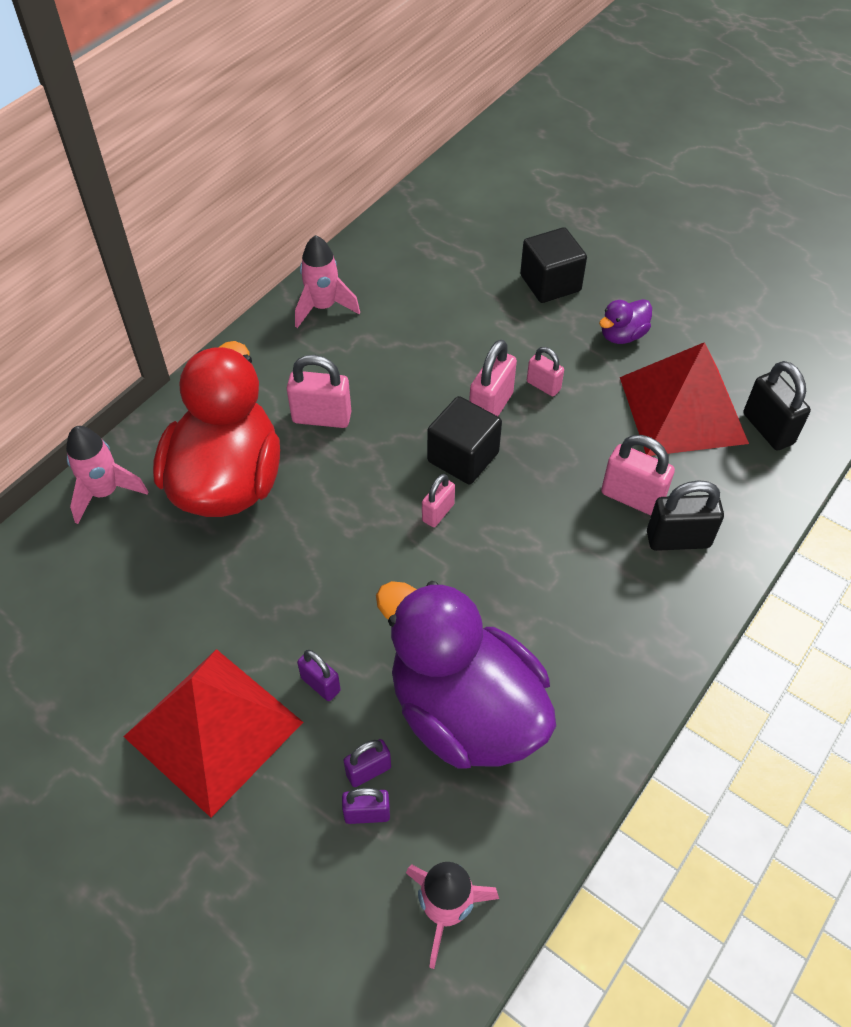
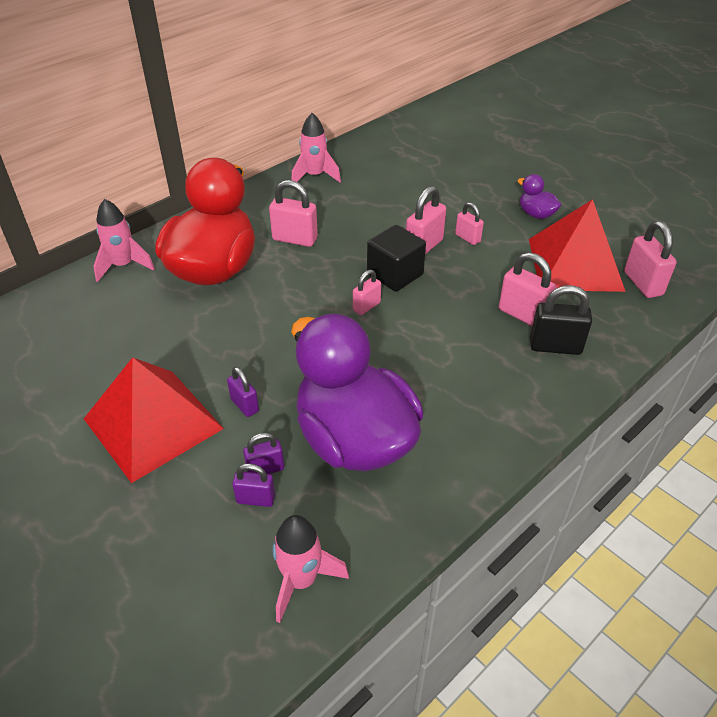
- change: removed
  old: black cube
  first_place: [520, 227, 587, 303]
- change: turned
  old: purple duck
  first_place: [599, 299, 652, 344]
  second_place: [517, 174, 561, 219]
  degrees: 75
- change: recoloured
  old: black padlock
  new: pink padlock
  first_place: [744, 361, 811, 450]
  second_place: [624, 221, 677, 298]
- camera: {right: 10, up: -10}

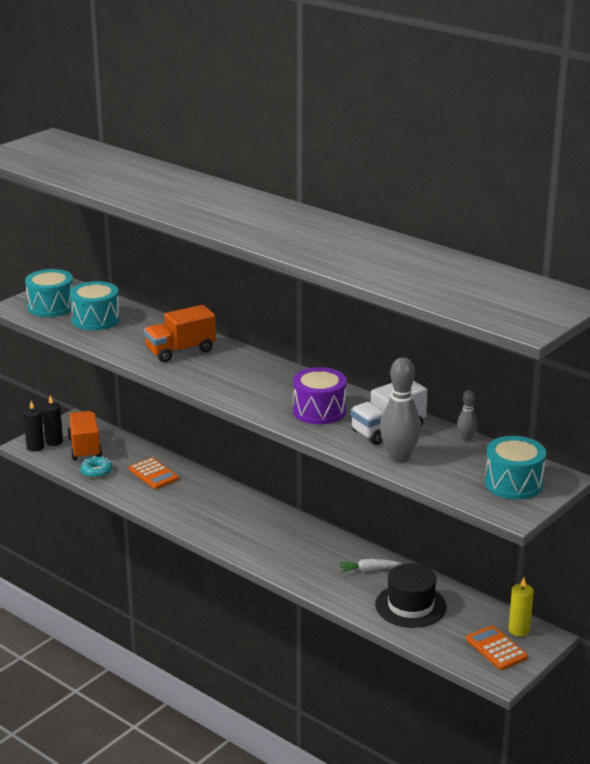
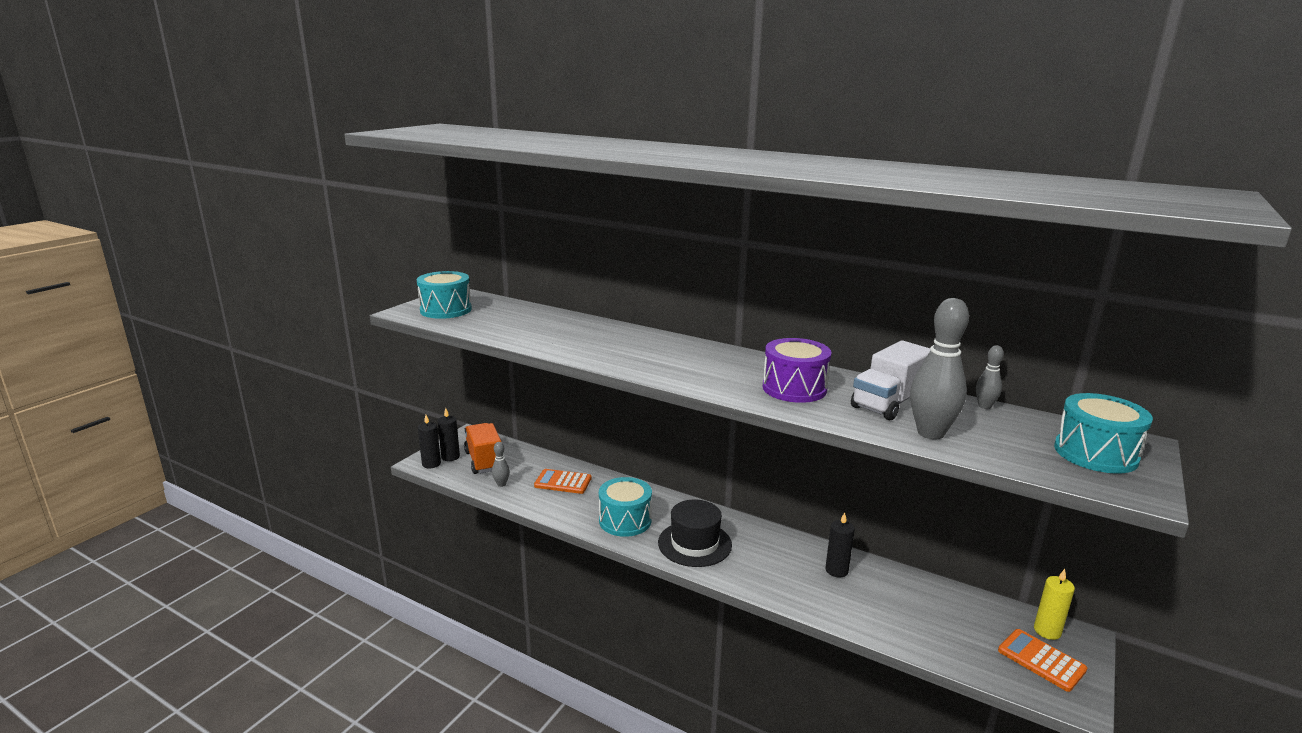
- change: moved
  old: turquoise drum
  first_place: [70, 281, 120, 330]
  second_place: [599, 477, 652, 537]
- change: replaced
  old: turquoise donut
  new: grey bowling pin
  first_place: [80, 456, 113, 478]
  second_place: [492, 442, 510, 487]
- change: turned
  old: orange calculator
  first_place: [129, 458, 179, 489]
  second_place: [534, 469, 592, 494]
  degrees: 150
- change: removed
  old: orange truck
  first_place: [144, 305, 216, 362]
- change: replaced
  old: white carrot
  new: black candle
  first_place: [339, 559, 401, 572]
  second_place: [825, 512, 855, 578]
- change: moved
  old: black hat
  first_place: [375, 564, 447, 628]
  second_place: [658, 500, 732, 567]
- camera: {right: -10, up: -5}

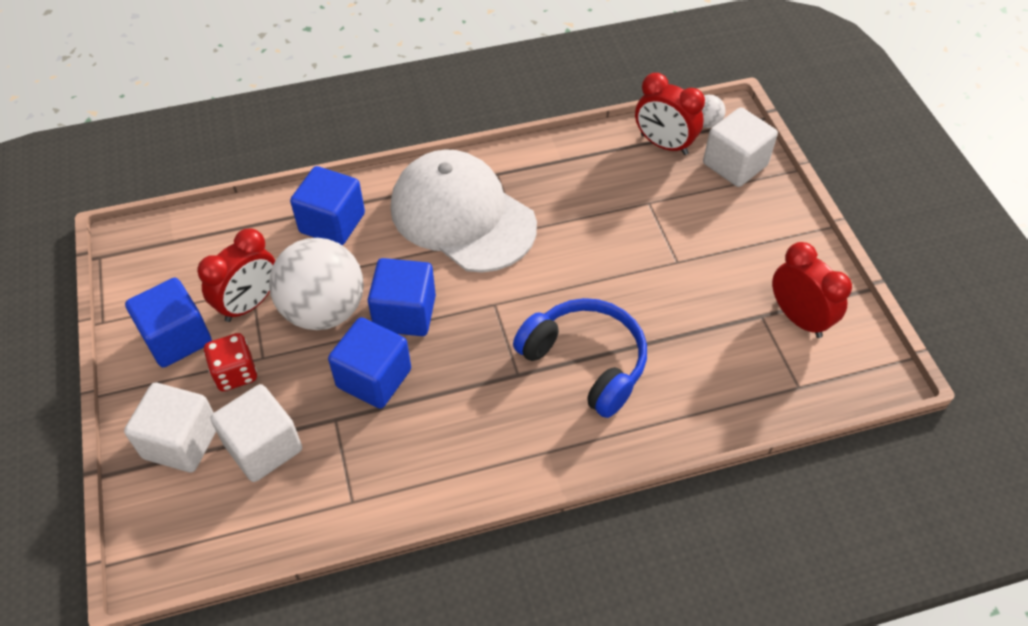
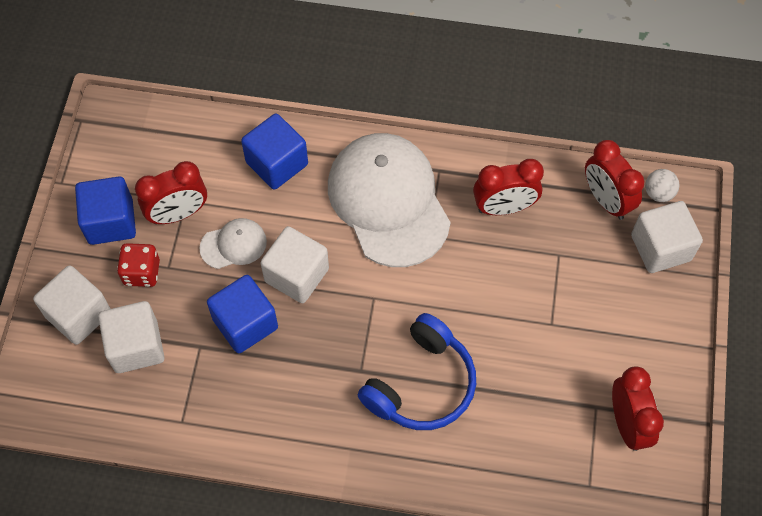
- change: replaced
  old: white ball
  new: white cap
  first_place: [269, 238, 364, 330]
  second_place: [199, 218, 267, 269]
- change: recoloured
  old: blue cube
  new: white cube
  first_place: [368, 258, 436, 336]
  second_place: [260, 226, 329, 303]
- change: turned
  old: blue headphones
  first_place: [513, 298, 647, 418]
  second_place: [358, 313, 476, 430]
  degrees: 60
- change: added
  new: red clock
  second_place: [473, 159, 544, 215]
- camera: {right: 25, up: 10}

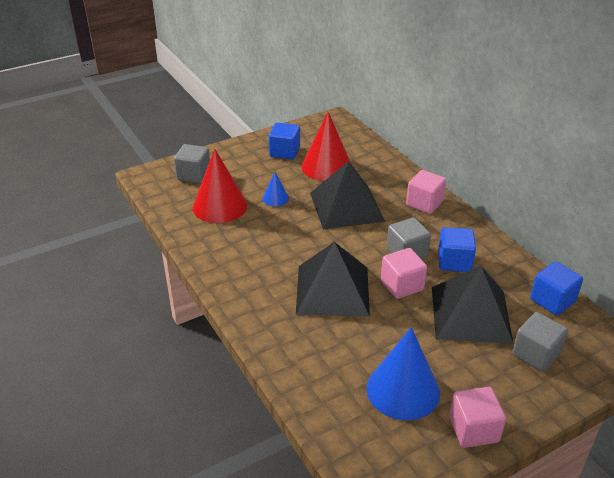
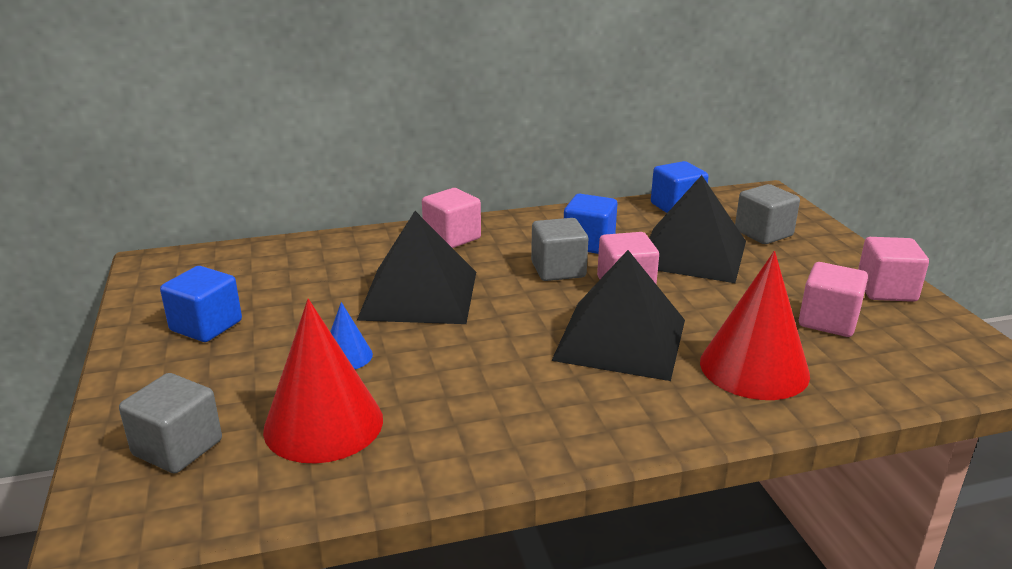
- change: moved
  old: red cone
  first_place: [302, 112, 352, 181]
  second_place: [700, 251, 810, 400]
- change: replaced
  old: blue cone
  new: pink cube
  first_place: [367, 327, 440, 420]
  second_place: [799, 262, 868, 337]
- camera: {right: -75, up: -10}

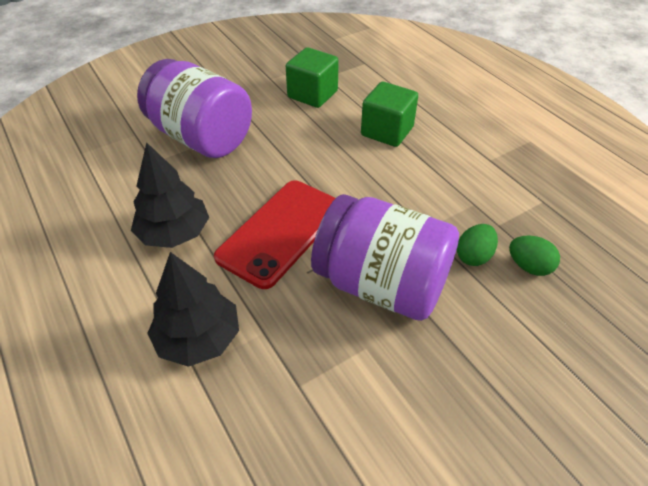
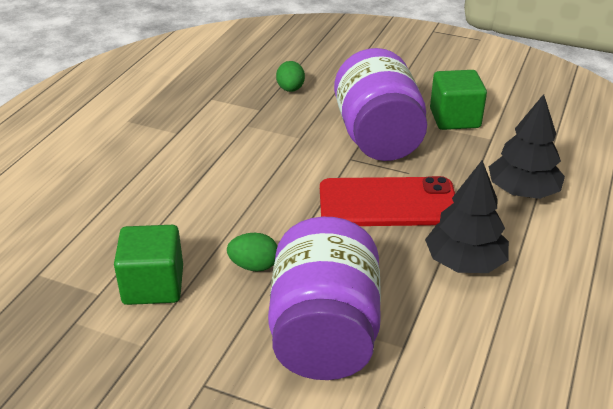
- change: moved
  old: green cube
  first_place: [361, 82, 418, 147]
  second_place: [430, 70, 487, 130]
- change: moved
  old: green egg
  first_place: [457, 224, 498, 266]
  second_place: [227, 233, 278, 272]
- camera: {right: -125, up: -10}

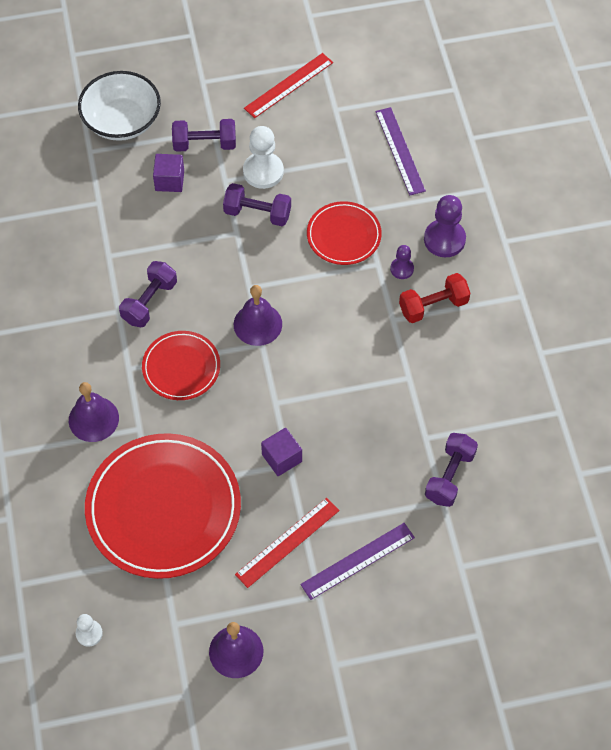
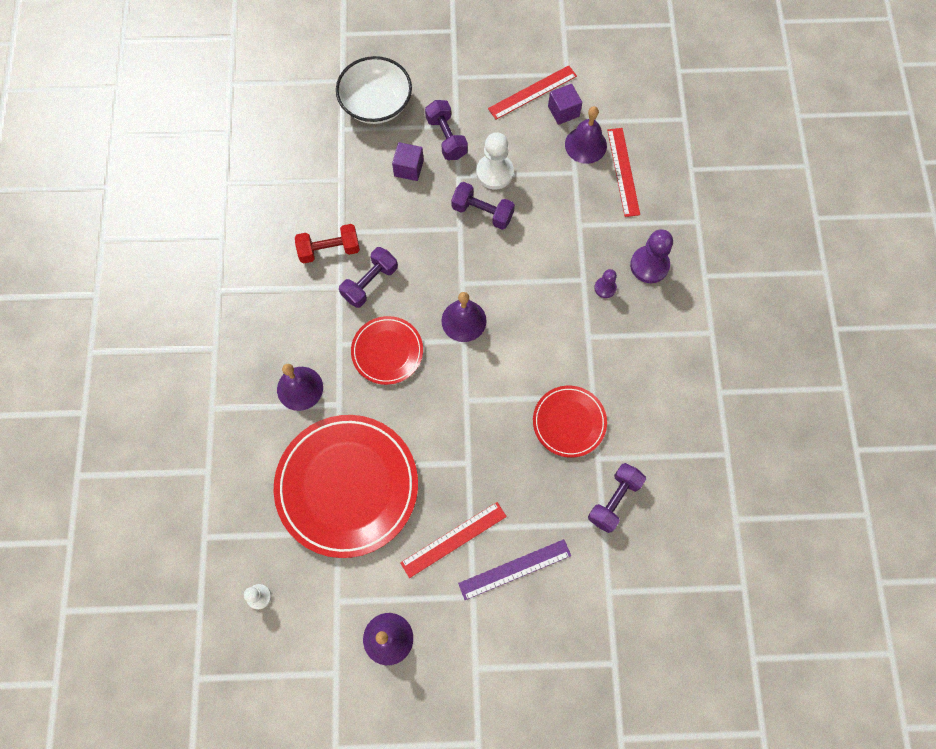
- change: turned
  old: purple dumbbell
  first_place: [172, 119, 236, 152]
  second_place: [425, 100, 468, 160]
  degrees: 60
- change: moved
  old: purple cube
  first_place: [261, 428, 302, 476]
  second_place: [548, 84, 582, 125]
- change: moved
  old: red plate
  first_place: [307, 201, 382, 265]
  second_place: [533, 386, 607, 458]
- change: recoloured
  old: purple ruler
  new: red ruler
  first_place: [375, 107, 426, 195]
  second_place: [607, 128, 640, 217]
- change: moved
  old: red dumbbell
  first_place: [399, 273, 470, 323]
  second_place: [295, 224, 360, 264]
- change: added
  new: purple bell
  second_place: [565, 106, 607, 164]
- camera: {right: 10, up: 10}

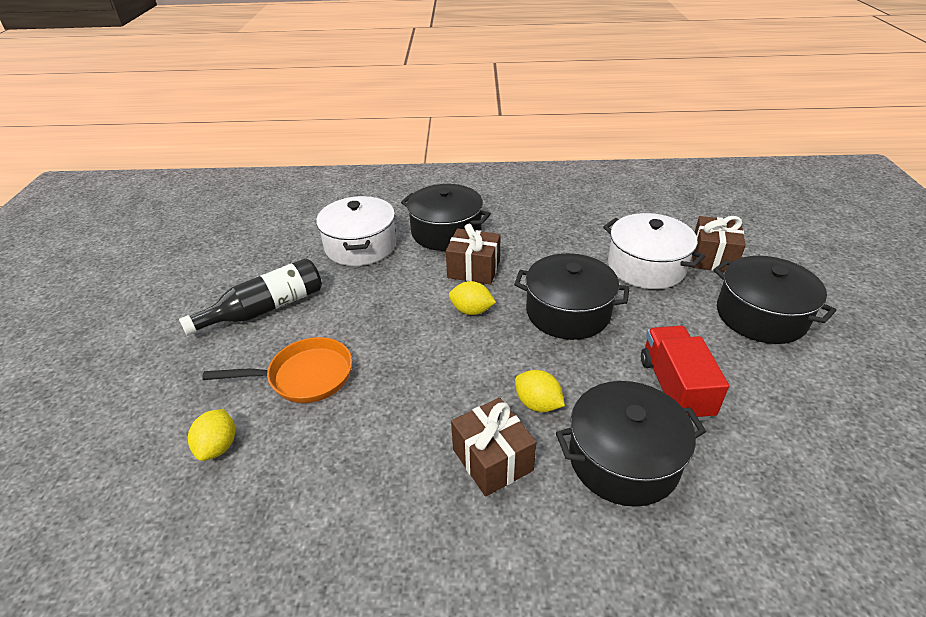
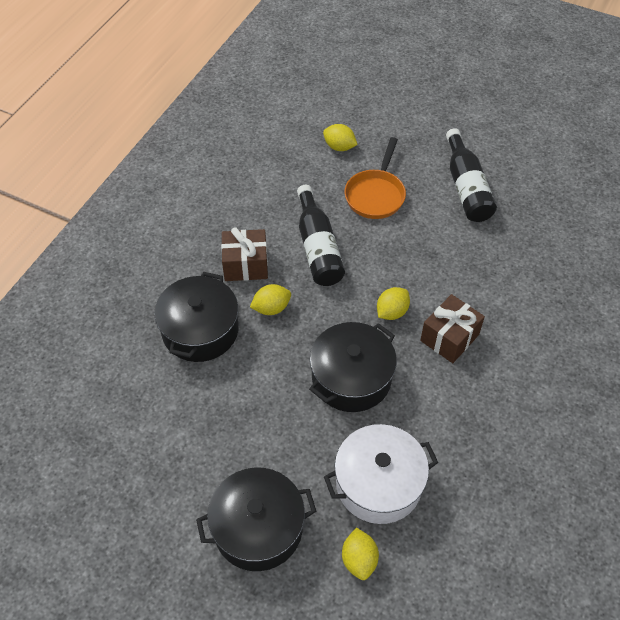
- change: removed
  old: white pot
  first_place: [316, 196, 396, 266]
- change: removed
  old: black pot
  first_place: [401, 184, 491, 251]
- change: removed
  old: red truck
  first_place: [641, 326, 729, 421]
- change: replaced
  old: brown gift
  new: yellow lemon
  first_place: [692, 216, 746, 272]
  second_place: [342, 528, 379, 580]
- change: added
  new: black bottle
  second_place: [297, 185, 345, 286]
- camera: {right: 115, up: 15}

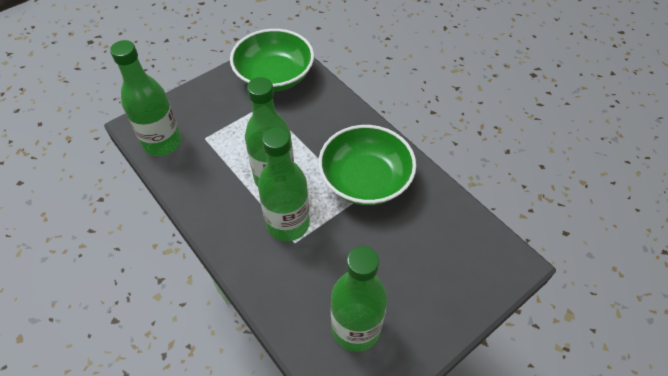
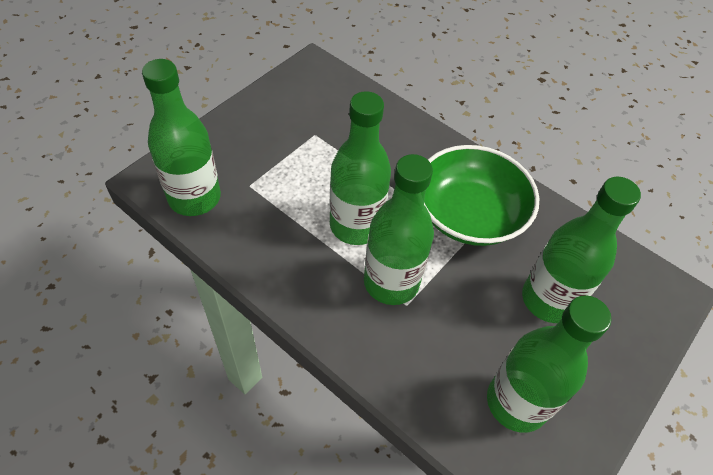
- change: removed
  old: green bowl
  first_place: [230, 29, 314, 92]
- change: added
  new: green bottle
  second_place: [522, 177, 641, 323]
- camera: {right: -15, up: 0}

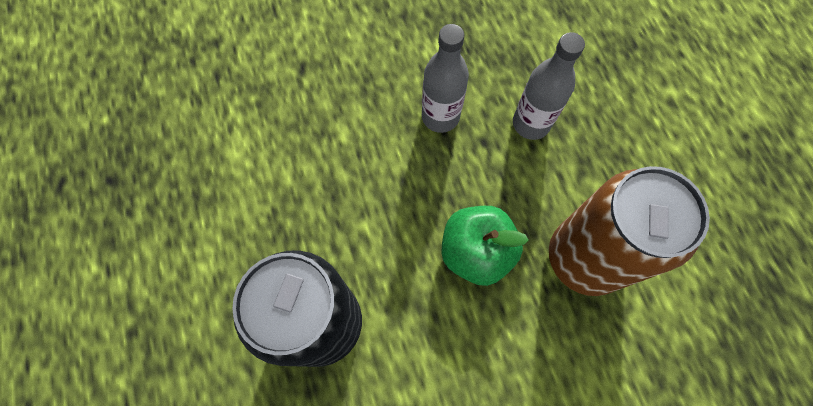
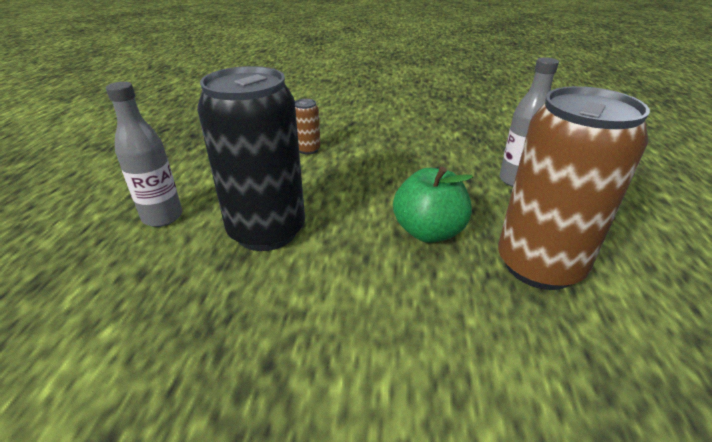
- change: moved
  old: grey bottle
  first_place: [422, 24, 469, 133]
  second_place: [106, 82, 182, 227]
- change: added
  new: brown can
  second_place: [295, 99, 321, 155]
- camera: {right: 25, up: -35}

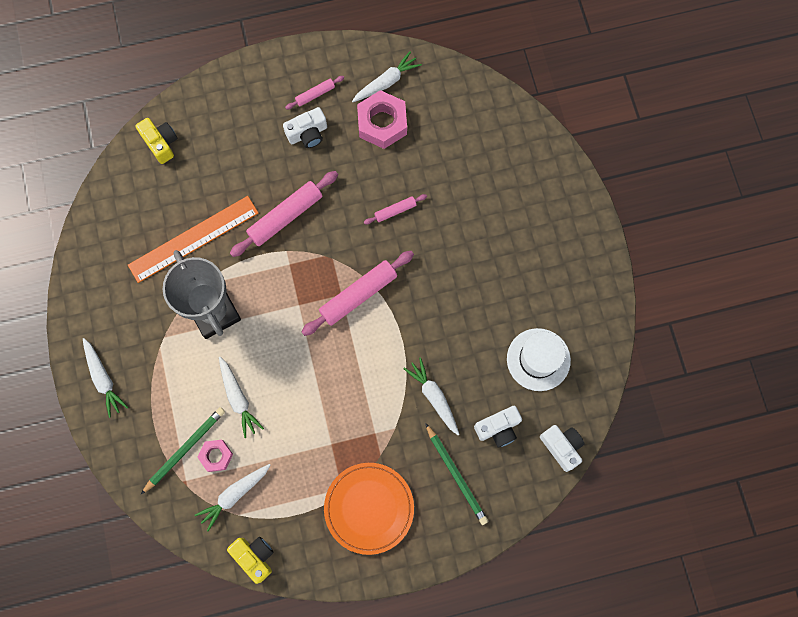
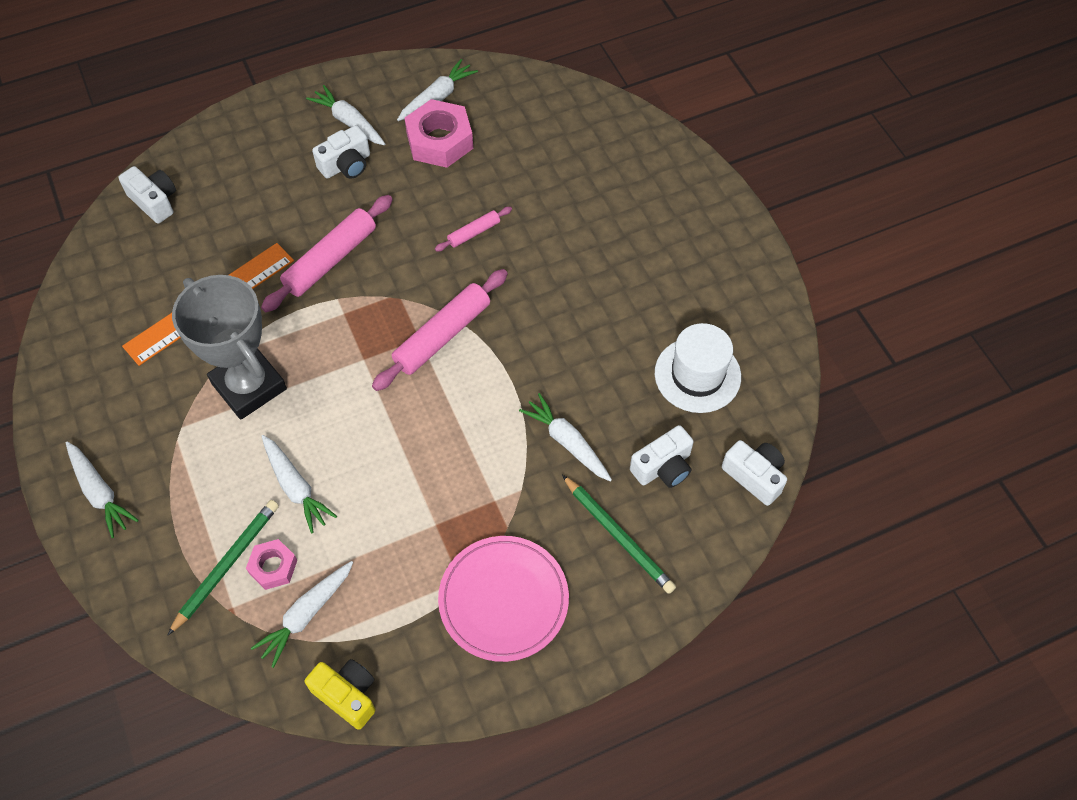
- change: recoloured
  old: yellow camera
  new: white camera
  first_place: [135, 118, 178, 164]
  second_place: [119, 166, 176, 224]
- change: replaced
  old: pink rolling pin
  new: white carrot
  first_place: [285, 76, 344, 110]
  second_place: [306, 85, 385, 145]
- change: recoloured
  old: orange plate
  new: pink plate
  first_place: [324, 463, 414, 555]
  second_place: [438, 536, 569, 662]
- camera: {right: -10, up: -15}

